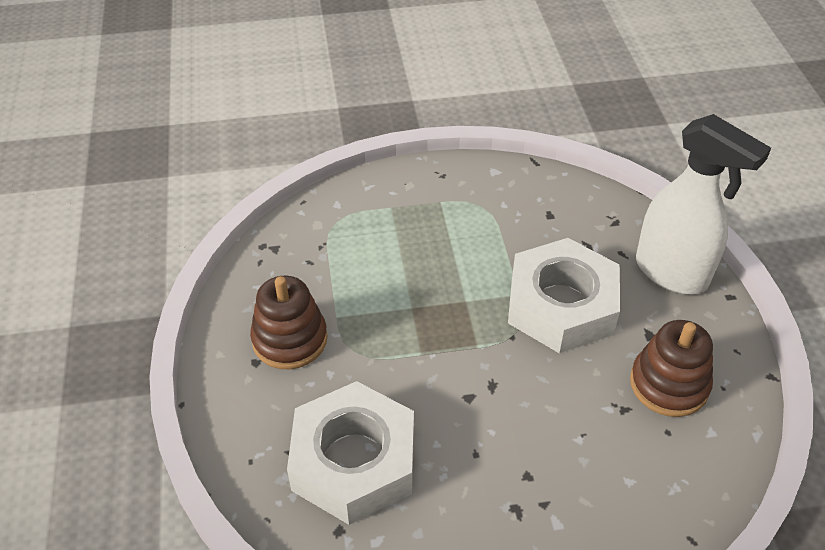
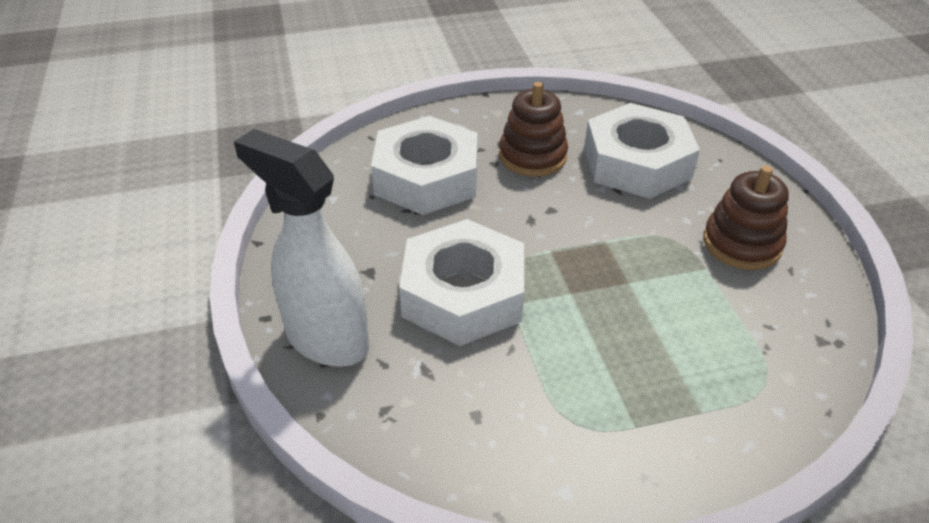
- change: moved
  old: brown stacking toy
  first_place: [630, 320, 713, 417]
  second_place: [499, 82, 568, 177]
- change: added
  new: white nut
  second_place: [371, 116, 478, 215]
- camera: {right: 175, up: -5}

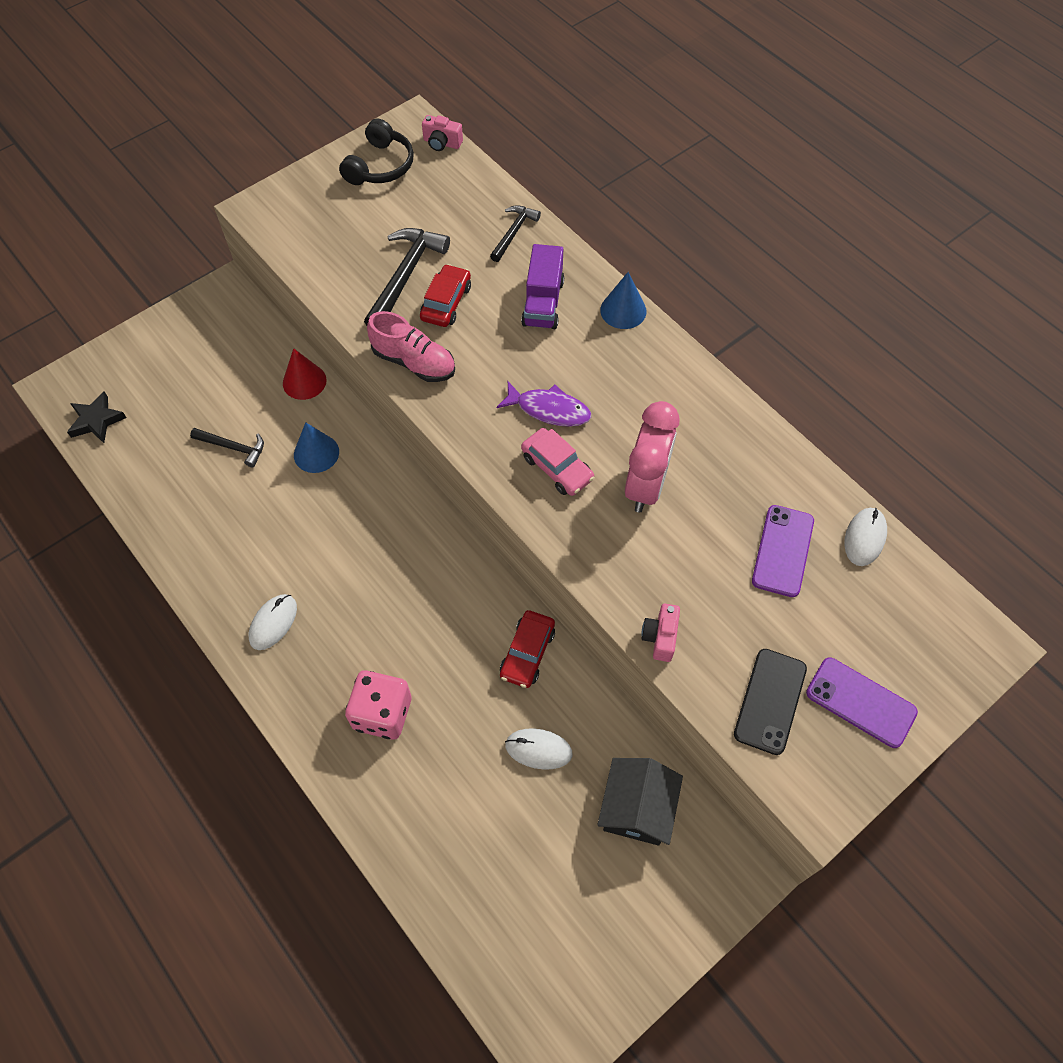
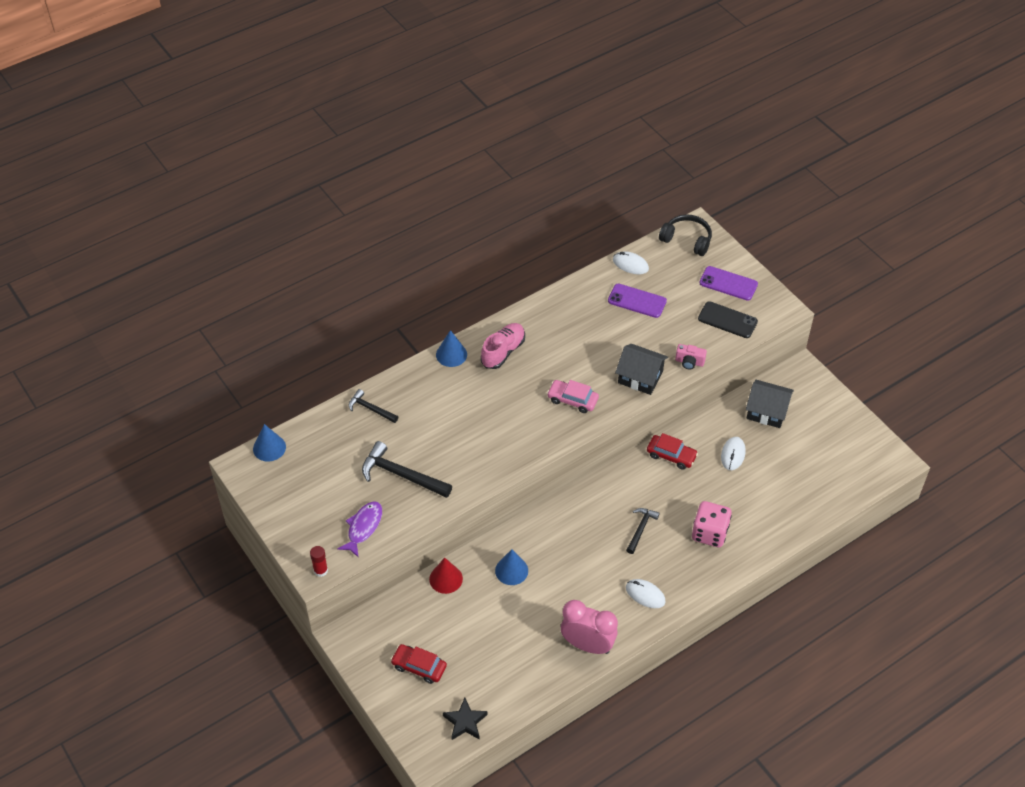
- change: moved
  old: black hammer
  first_place: [190, 428, 264, 468]
  second_place: [626, 508, 660, 554]
- change: moved
  old: black headphones
  first_place: [339, 118, 414, 185]
  second_place: [659, 214, 712, 256]
- change: moved
  old: pink shoe
  first_place: [367, 311, 455, 382]
  second_place: [481, 323, 525, 369]
- change: moved
  old: red car
  first_place: [420, 264, 471, 327]
  second_place: [391, 644, 447, 684]
- change: replaced
  old: pink camera
  new: blue cone
  first_place: [422, 115, 463, 151]
  second_place: [253, 424, 286, 461]
- change: moved
  old: purple fish
  first_place: [496, 382, 591, 427]
  second_place: [337, 501, 382, 558]
- change: removed
  old: purple truck
  first_place: [521, 244, 564, 329]
- change: turned
  old: pink car
  first_place: [521, 428, 594, 496]
  second_place: [547, 380, 599, 413]
  degrees: -120
- change: moved
  old: pink clock
  first_place: [625, 401, 679, 513]
  second_place: [561, 600, 618, 654]
- change: turned
  old: purple phone
  first_place: [806, 657, 918, 748]
  second_place: [700, 266, 758, 301]
  degrees: 75
- change: added
  new: red glue stick
  second_place: [310, 546, 328, 577]
- change: added
  new: black house
  second_place: [615, 344, 668, 395]
- camera: {right: -85, up: -10}

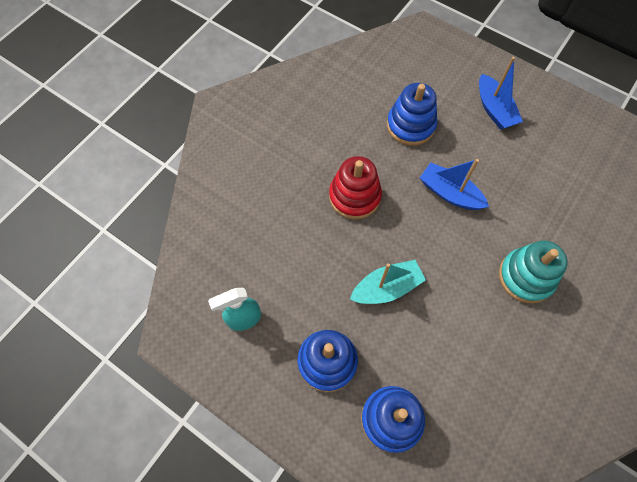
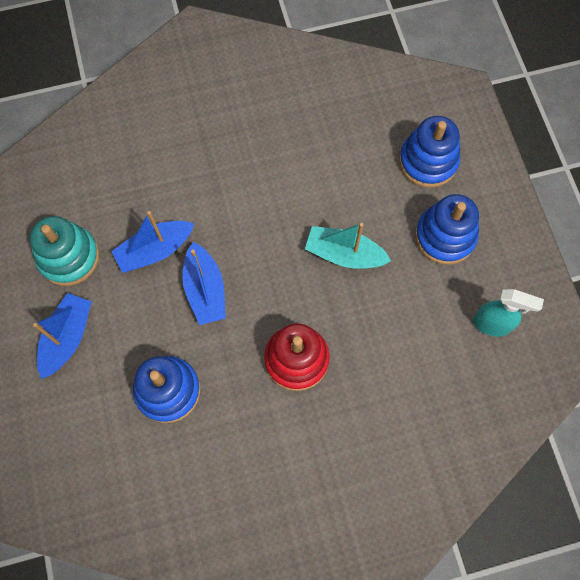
- change: moved
  old: turquoise stacking toy
  first_place: [499, 240, 568, 304]
  second_place: [30, 216, 99, 286]
- change: added
  new: blue boat
  second_place: [111, 211, 194, 273]
- camera: {right: -140, up: 5}

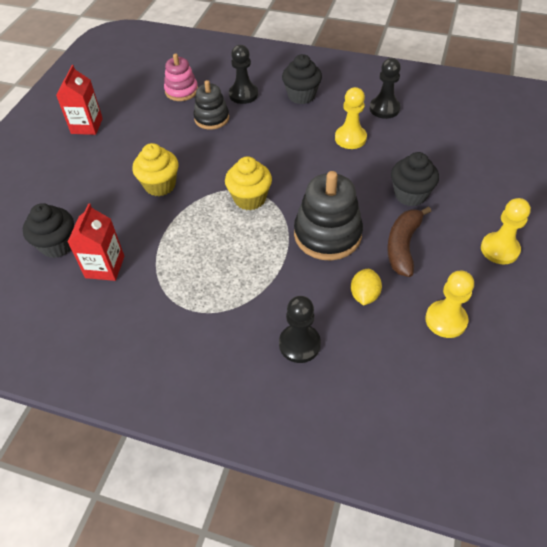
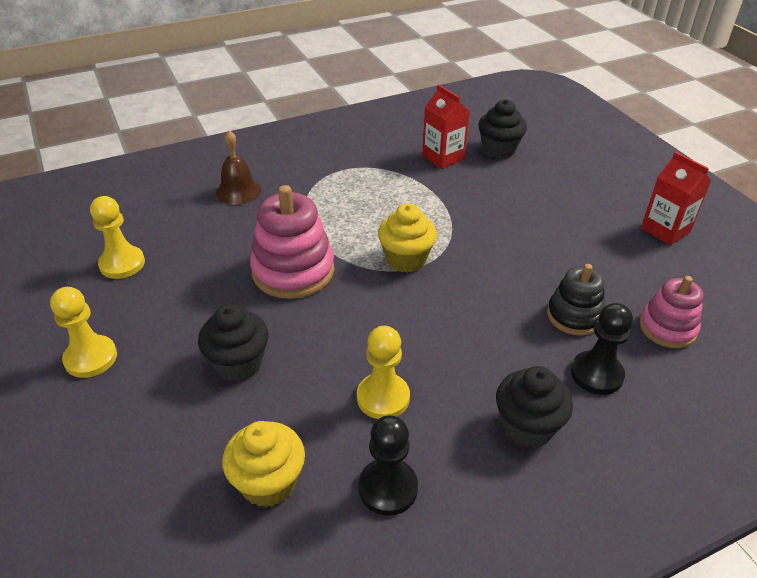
- change: moved
  old: yellow cupcake
  first_place: [132, 143, 178, 196]
  second_place: [222, 421, 305, 507]
- change: replaced
  old: black pawn
  new: brown bell
  first_place: [279, 296, 321, 363]
  second_place: [216, 130, 261, 205]
- change: recoloured
  old: black stacking toy
  new: pink stacking toy
  first_place: [294, 171, 363, 260]
  second_place: [250, 185, 334, 299]
- change: removed
  old: yellow lemon
  first_place: [351, 269, 382, 305]
- change: removed
  old: brown banana
  first_place: [387, 206, 431, 277]
- camera: {right: 135, up: -10}

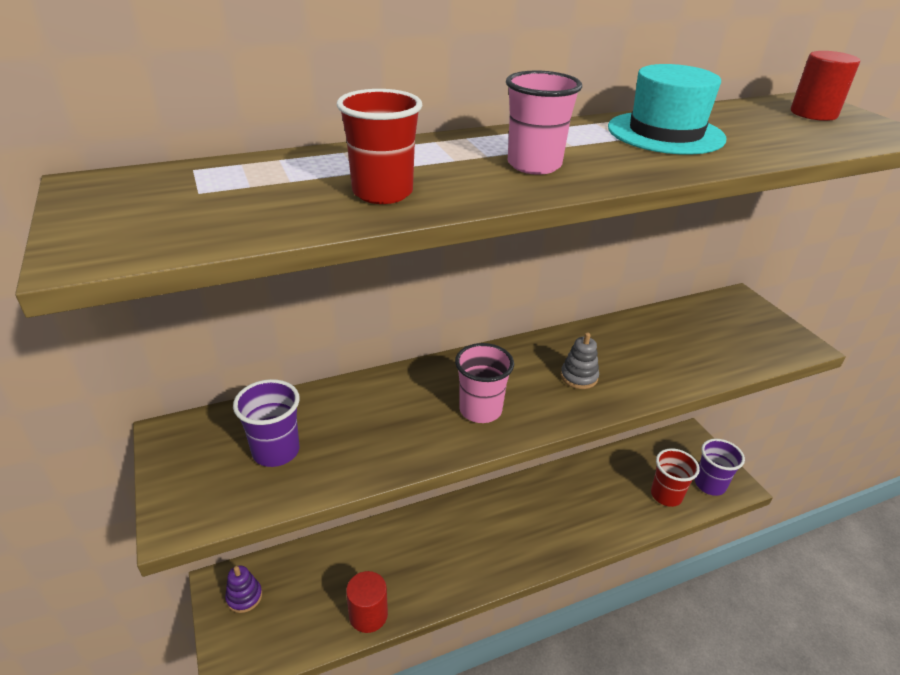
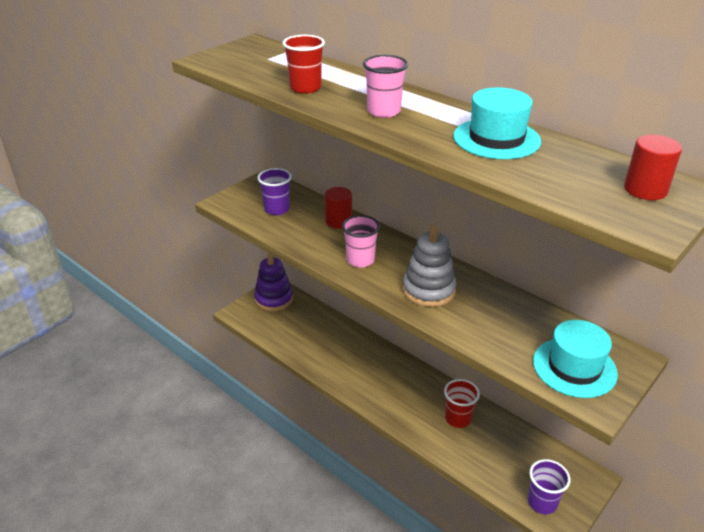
- change: resized
  old: purple stacking toy
  first_place: [225, 565, 262, 613]
  second_place: [254, 253, 293, 311]
  factor: 1.9
- change: moved
  old: red cylinder
  first_place: [346, 571, 388, 633]
  second_place: [325, 187, 352, 229]
- change: resized
  old: grey stacking toy
  first_place: [560, 333, 599, 389]
  second_place: [403, 225, 457, 307]
  factor: 1.9
- change: moved
  old: red cup
  first_place: [651, 448, 700, 507]
  second_place: [444, 379, 480, 428]
- change: added
  new: turquoise hat
  second_place: [533, 320, 618, 398]
- camera: {right: 65, up: 0}

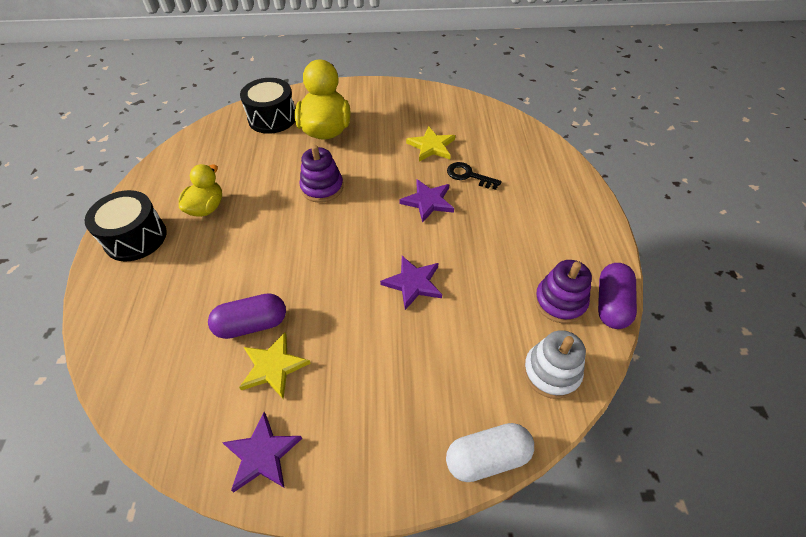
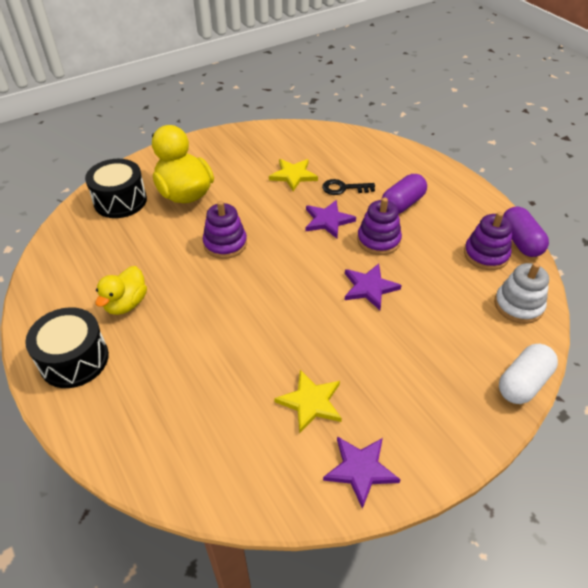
- change: turned
  old: yellow duck
  first_place: [178, 164, 222, 217]
  second_place: [95, 266, 147, 315]
  degrees: -150
- change: moved
  old: purple capsule
  first_place: [208, 293, 286, 339]
  second_place: [382, 174, 427, 214]
- change: added
  new: purple stacking toy
  second_place: [357, 197, 402, 255]
- camera: {right: -30, up: -5}

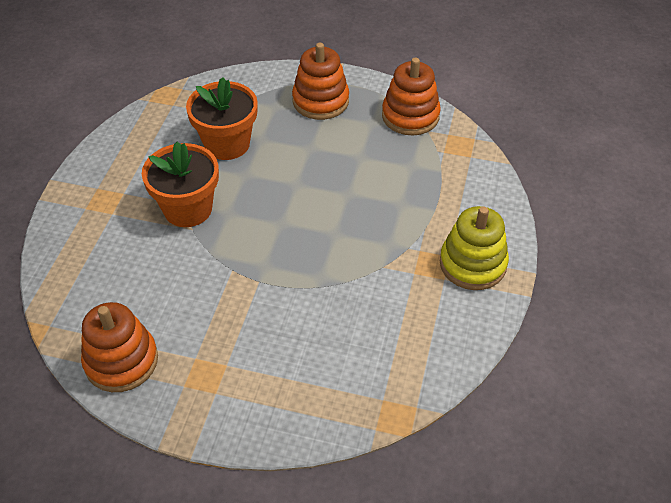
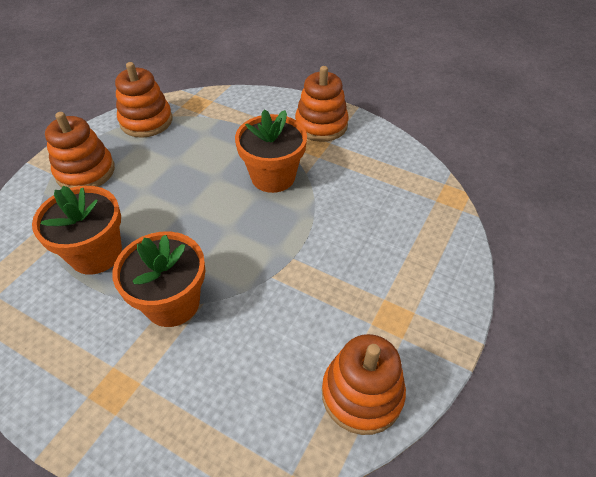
- change: recoloured
  old: yellow stacking toy
  new: orange stacking toy
  first_place: [440, 206, 509, 290]
  second_place: [295, 66, 349, 142]
- change: added
  new: orange flower pot
  second_place: [235, 109, 307, 193]
- camera: {right: -75, up: 0}

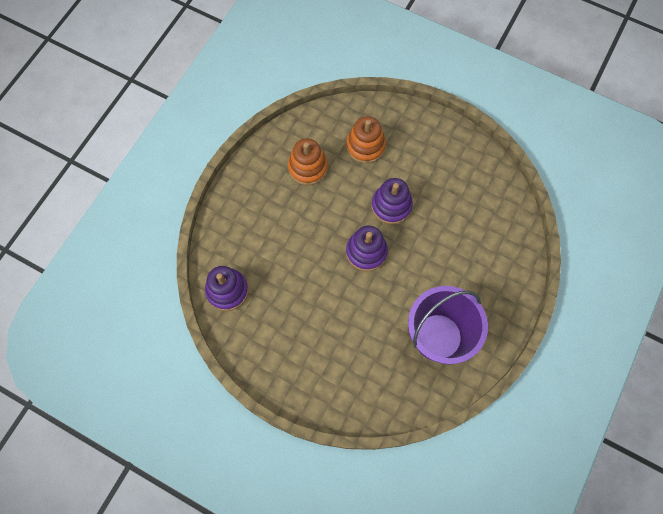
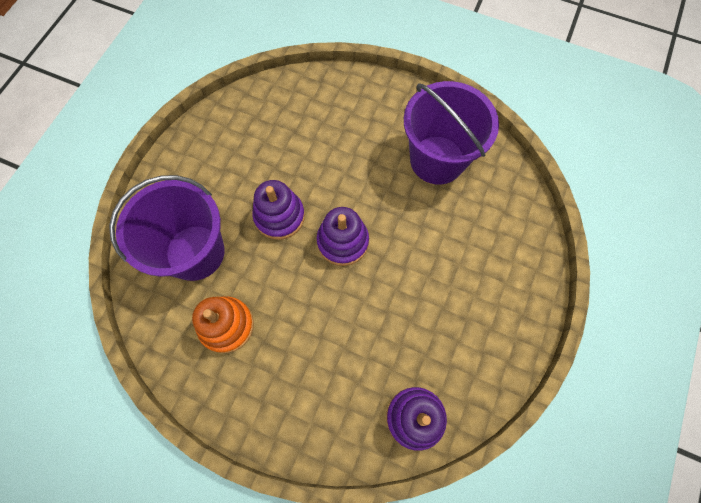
- change: replaced
  old: orange stacking toy
  new: purple bucket
  first_place: [346, 116, 386, 164]
  second_place: [109, 175, 225, 281]
- camera: {right: -95, up: 0}

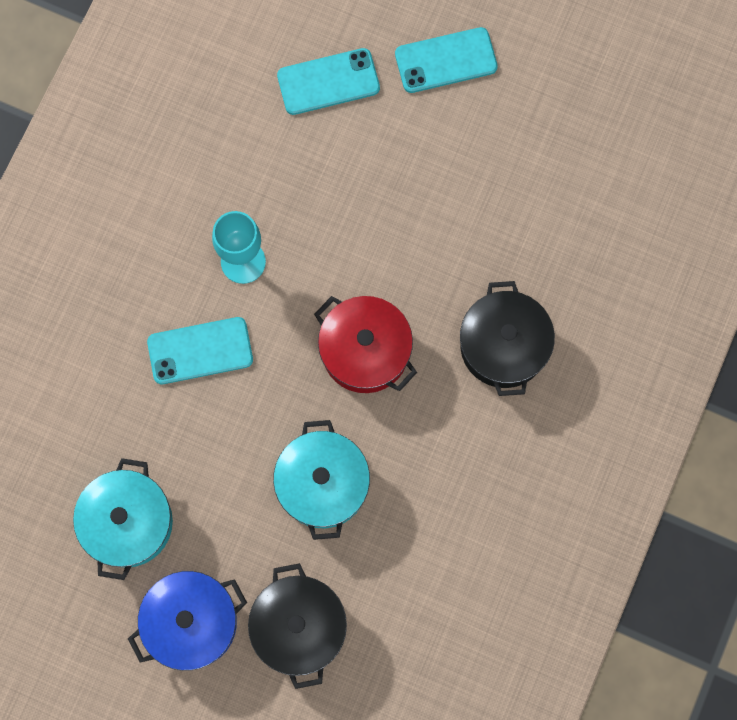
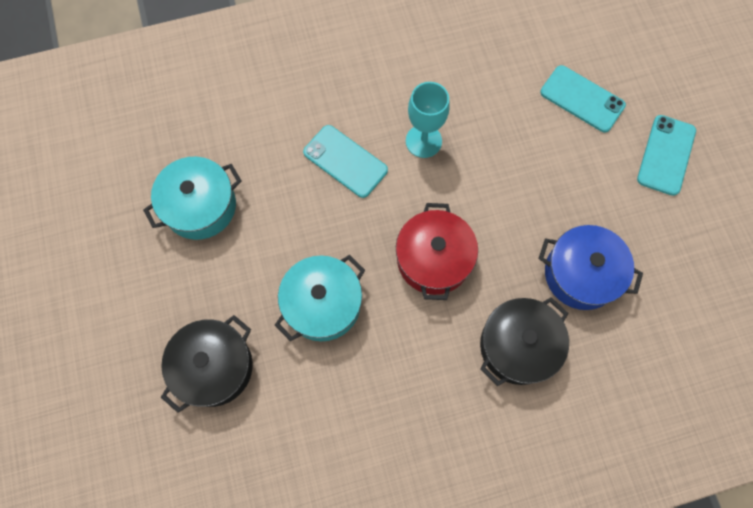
- change: moved
  old: blue pot
  first_place: [128, 571, 247, 671]
  second_place: [538, 225, 643, 310]
- change: turned
  old: turquoise phone
  first_place: [395, 27, 498, 93]
  second_place: [637, 115, 696, 196]
  degrees: 75
- camera: {right: 50, up: -5}

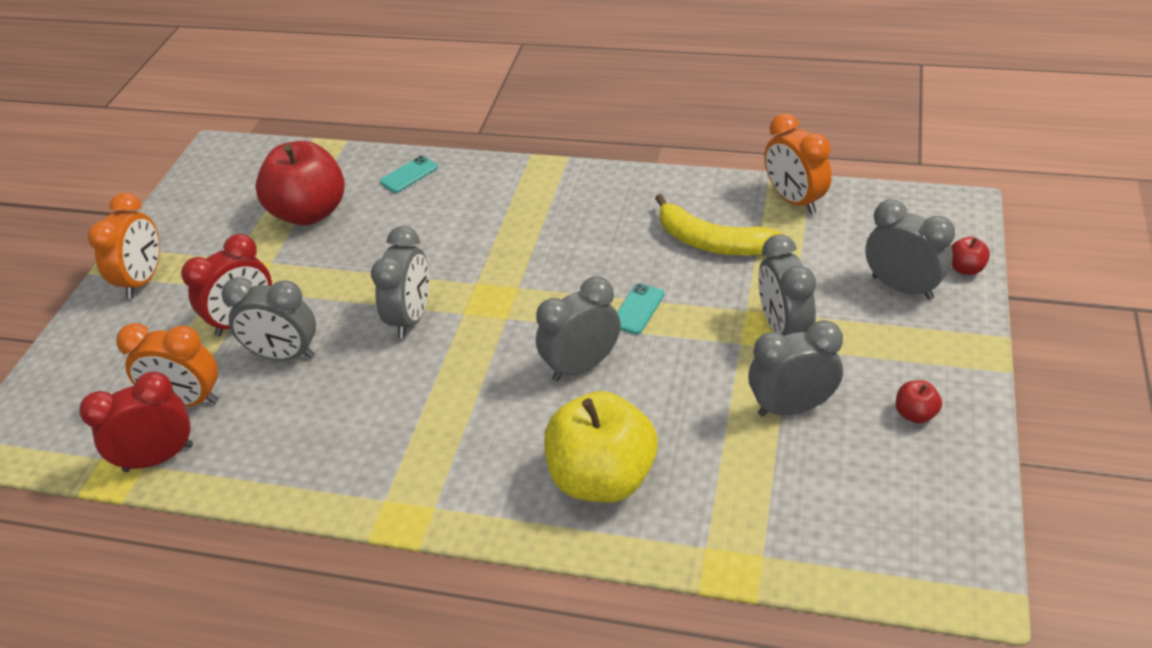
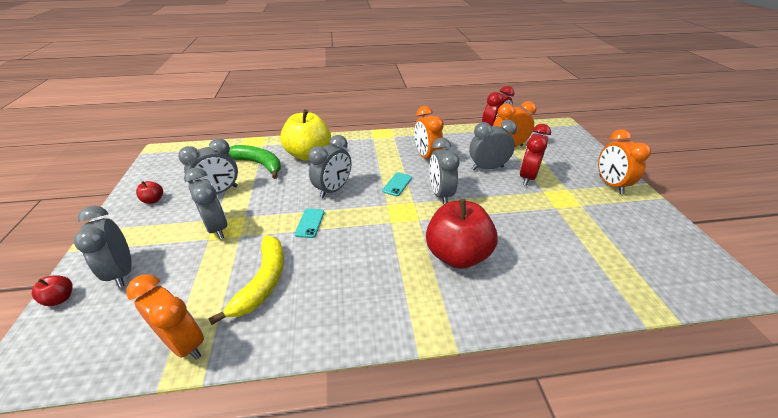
- change: moved
  old: red apple
  first_place: [256, 141, 345, 226]
  second_place: [426, 199, 498, 269]
- change: moved
  old: turquoise phone
  first_place: [380, 156, 438, 193]
  second_place: [382, 172, 412, 196]
- change: turned
  old: yellow banana
  first_place: [655, 194, 783, 255]
  second_place: [208, 235, 284, 325]
  degrees: 90
- change: turned
  old: grey clock
  first_place: [865, 200, 955, 300]
  second_place: [74, 206, 132, 288]
  degrees: 45
- change: added
  new: green banana
  second_place: [229, 145, 281, 179]
- change: added
  new: orange clock
  second_place: [414, 106, 444, 159]
- camera: {right: 155, up: -5}

